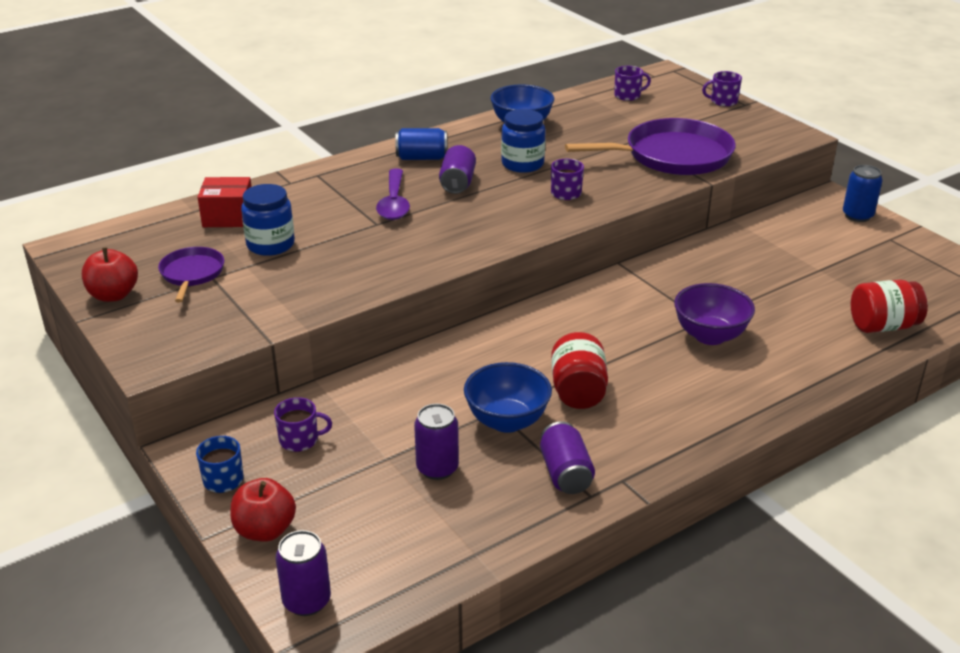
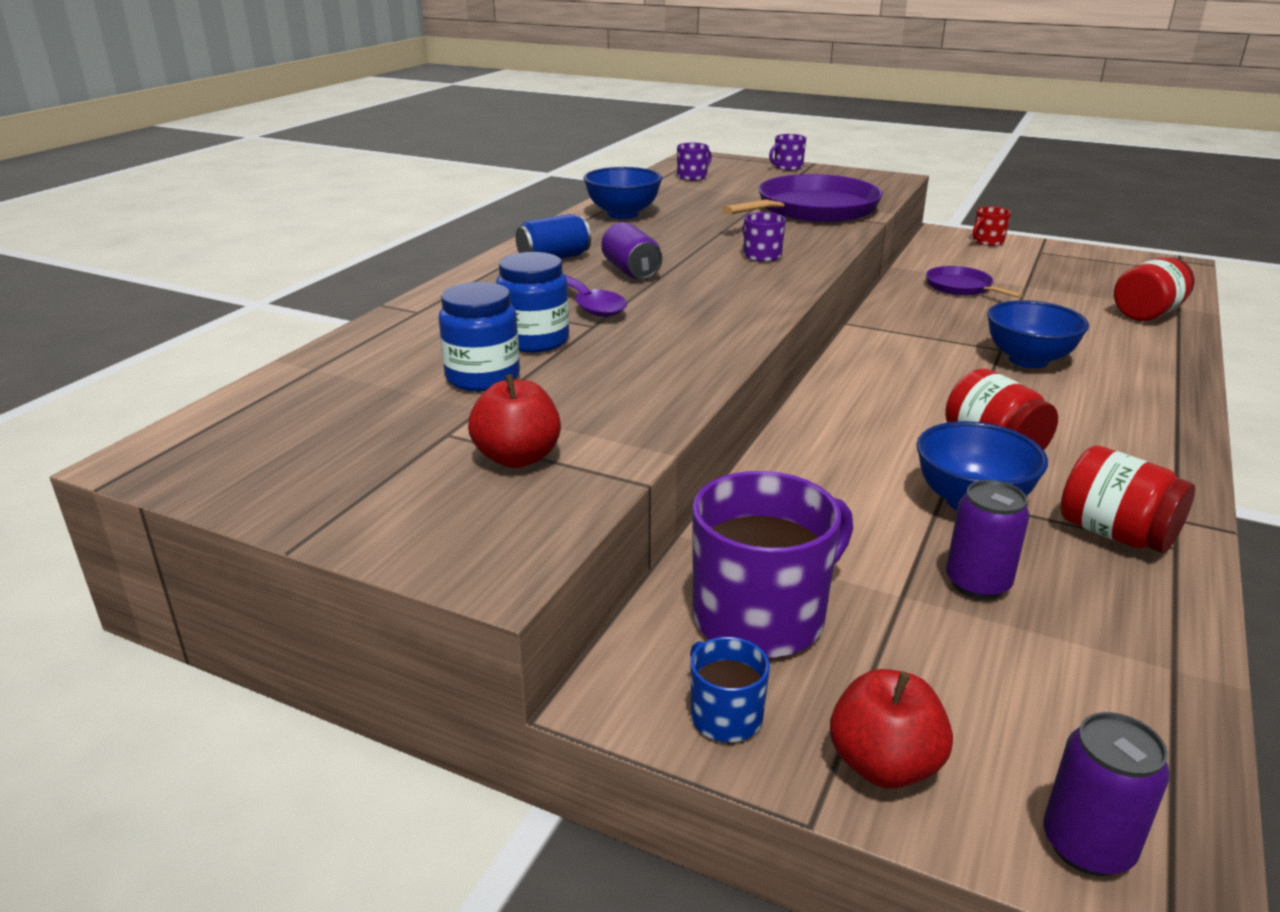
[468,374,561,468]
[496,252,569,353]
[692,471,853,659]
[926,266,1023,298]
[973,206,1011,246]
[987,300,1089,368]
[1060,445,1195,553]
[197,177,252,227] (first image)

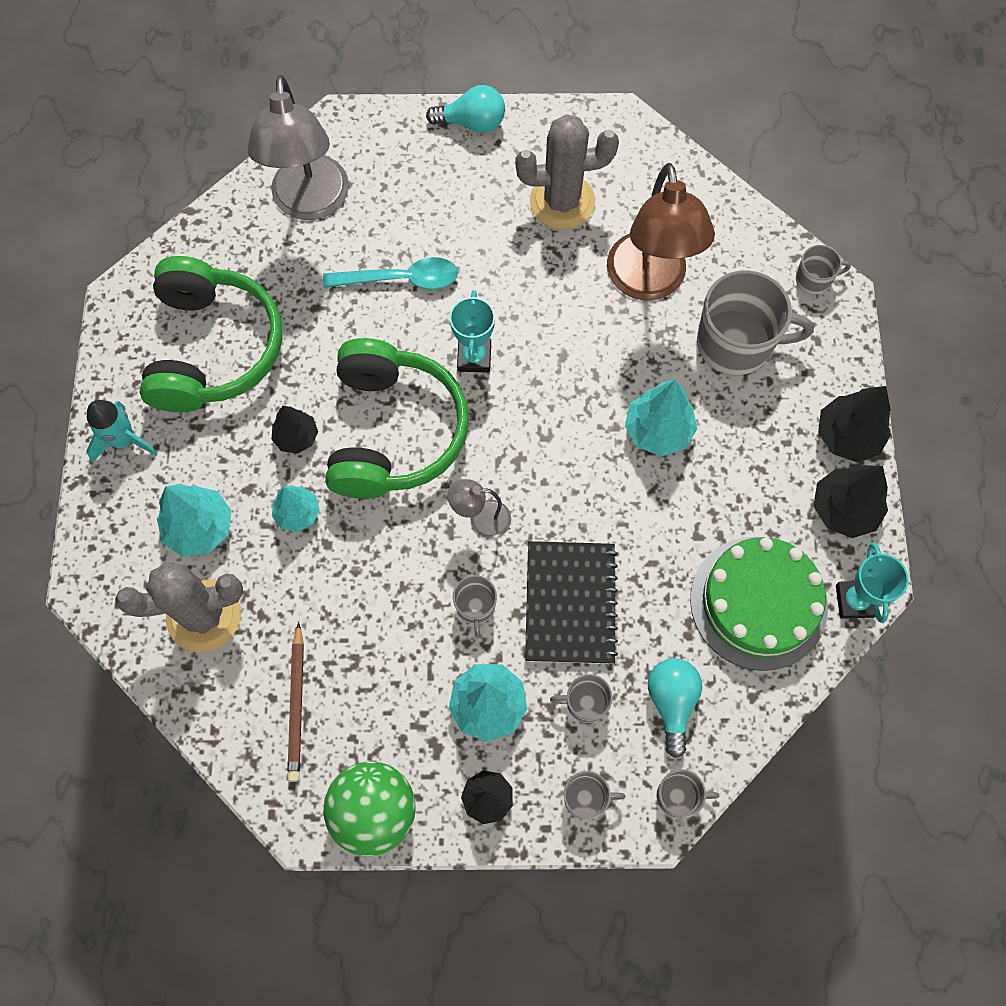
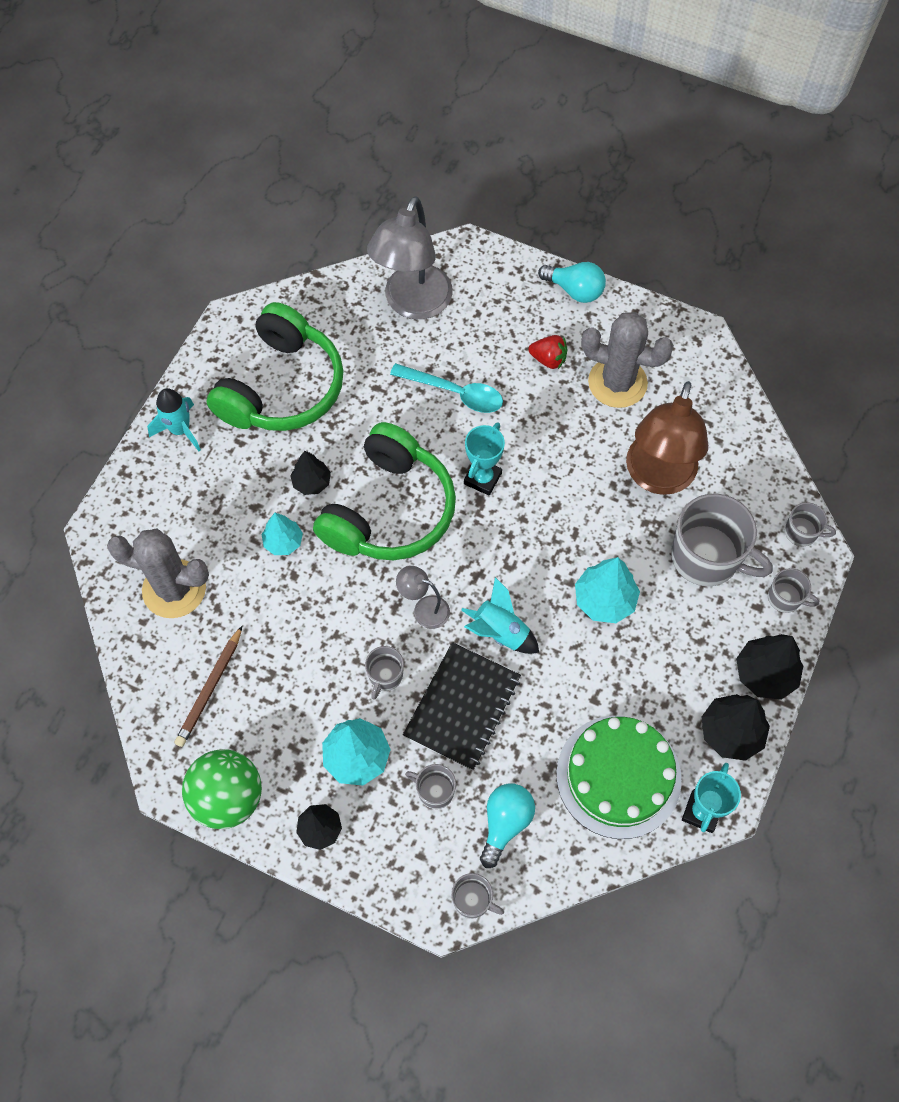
[461,577,539,654]
[528,335,567,369]
[768,568,819,613]
[157,484,232,557] (first image)

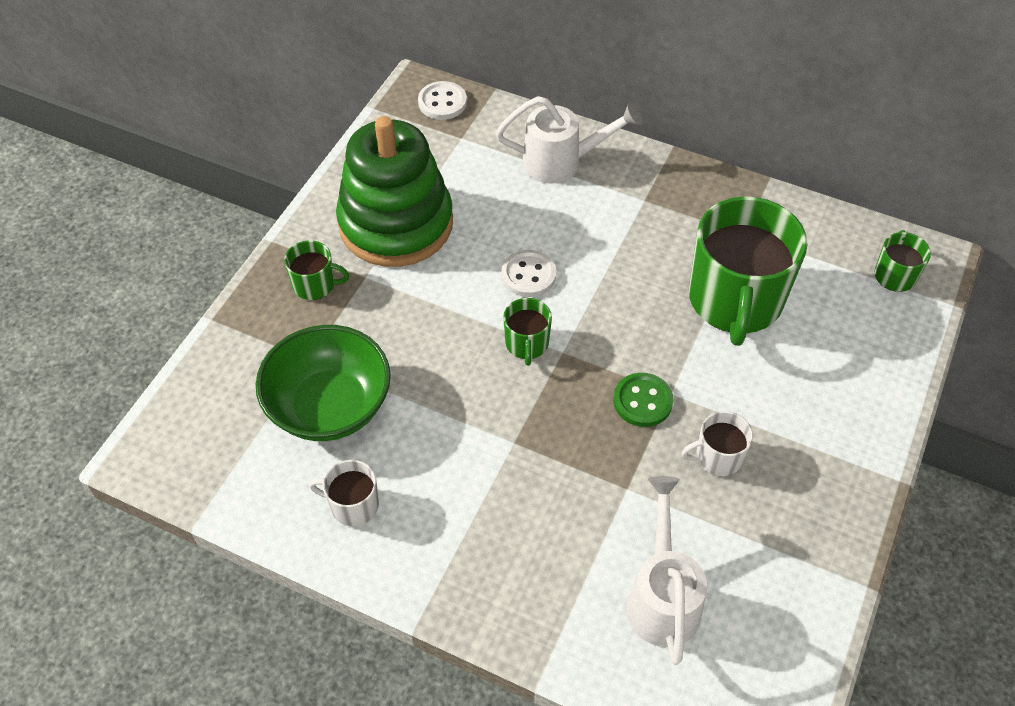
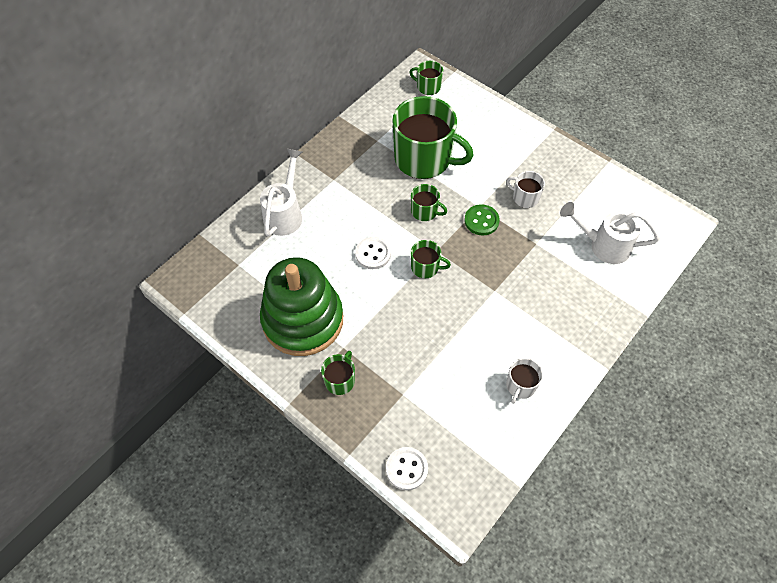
[386,447,428,490]
[411,184,447,221]
[506,171,545,208]
[256,325,391,441] (first image)

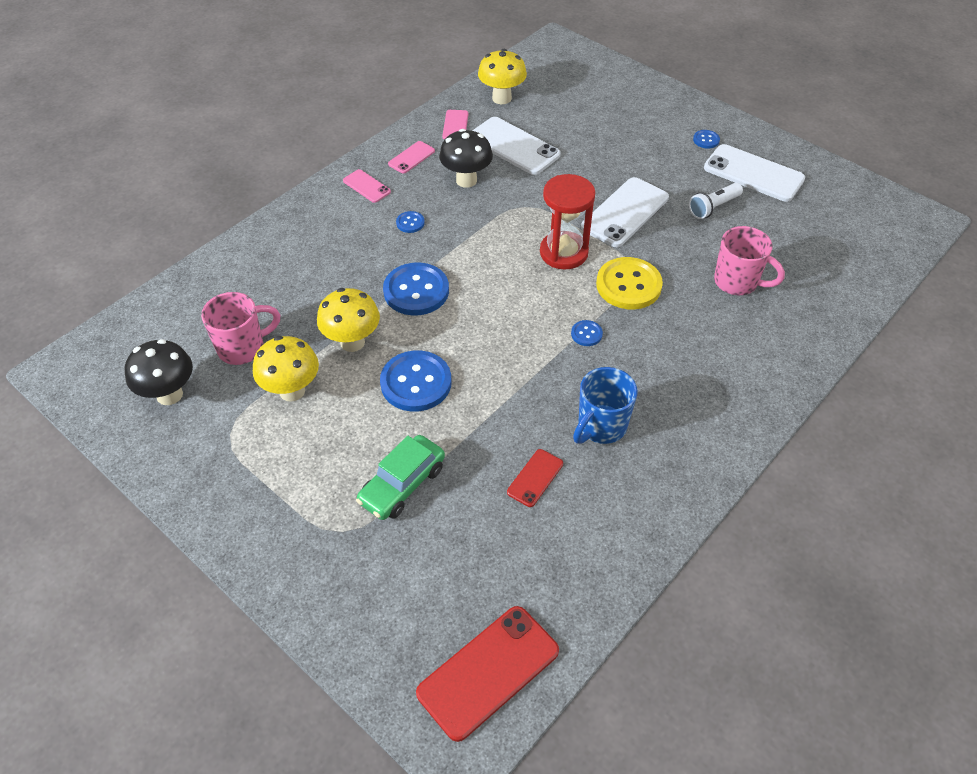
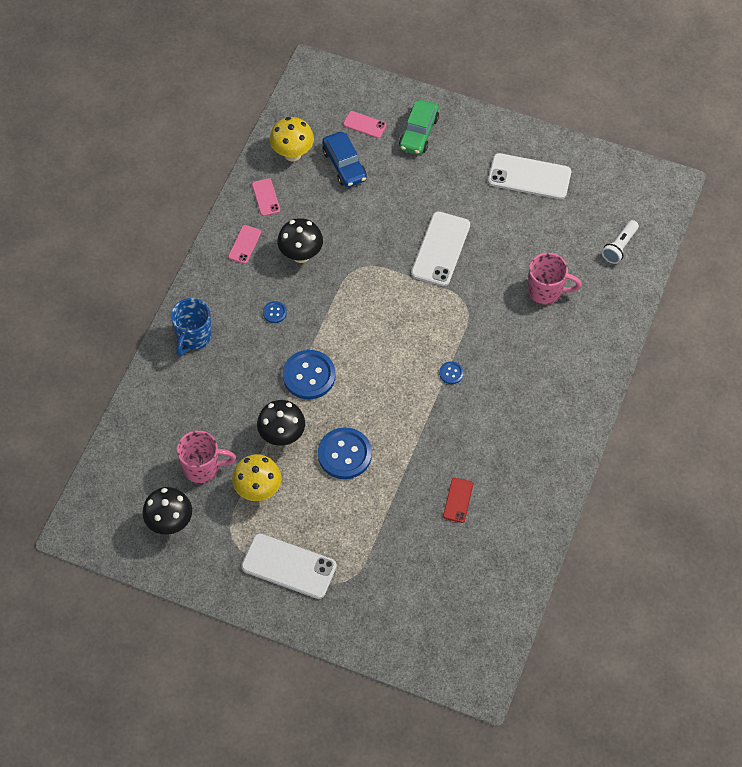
[171,298,212,356]
[177,430,236,483]
[241,533,337,599]
[257,400,305,446]
[322,132,367,187]
[343,111,387,138]
[399,100,439,155]
[602,220,639,264]
[416,606,559,742] (first image)
[540,174,595,270] (first image)
[596,257,663,309] (first image)
[693,130,720,149] (first image)

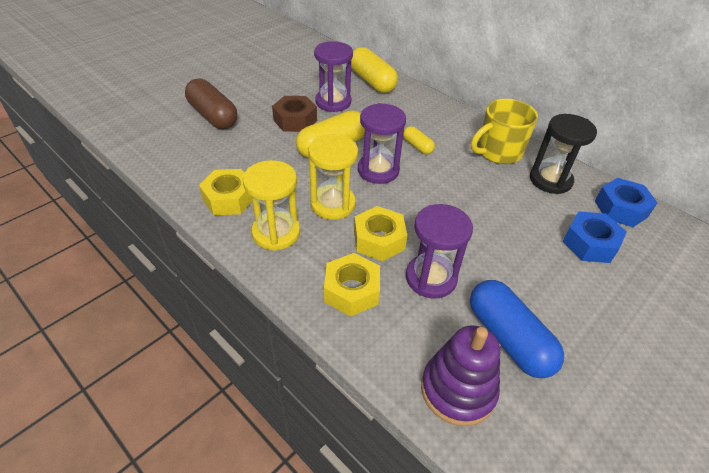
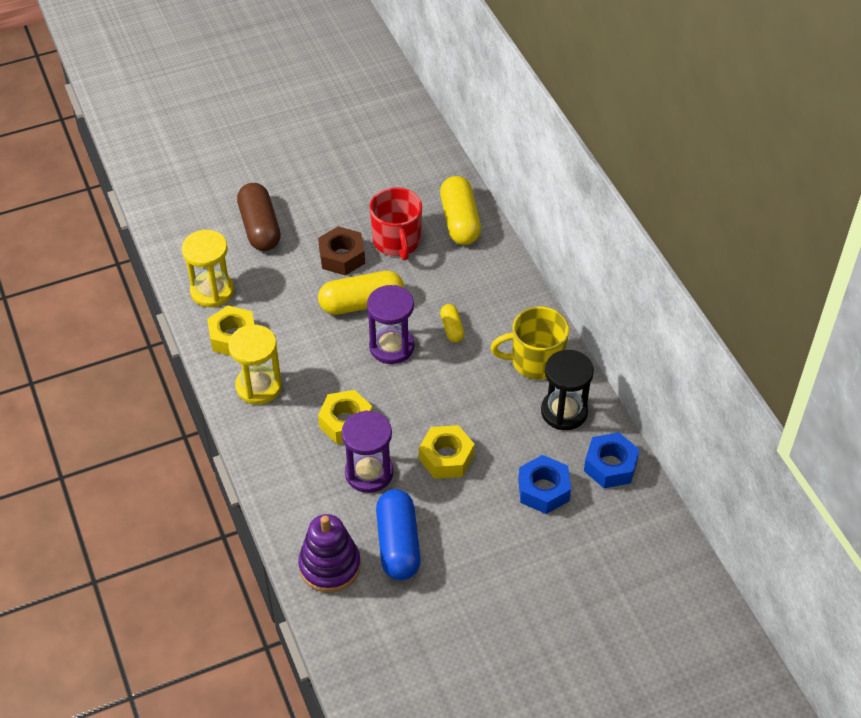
[182,230,234,307]
[370,187,422,260]
[419,425,475,479]

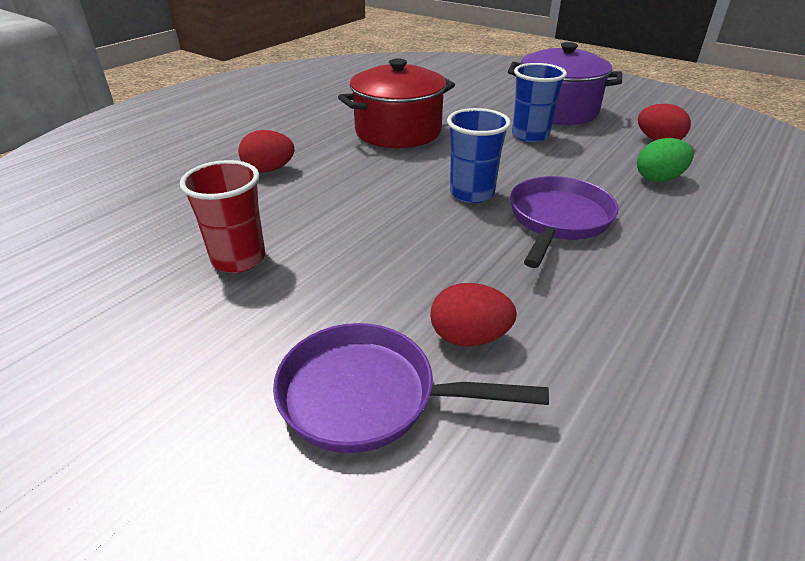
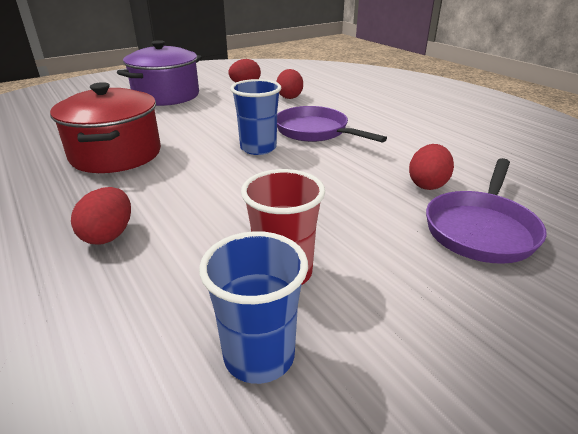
[199,231,308,384]
[276,69,303,99]

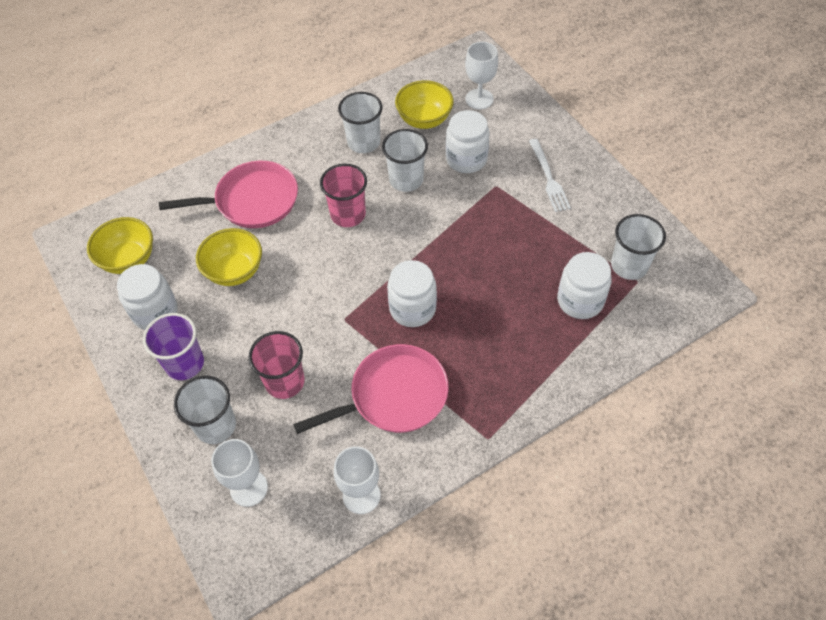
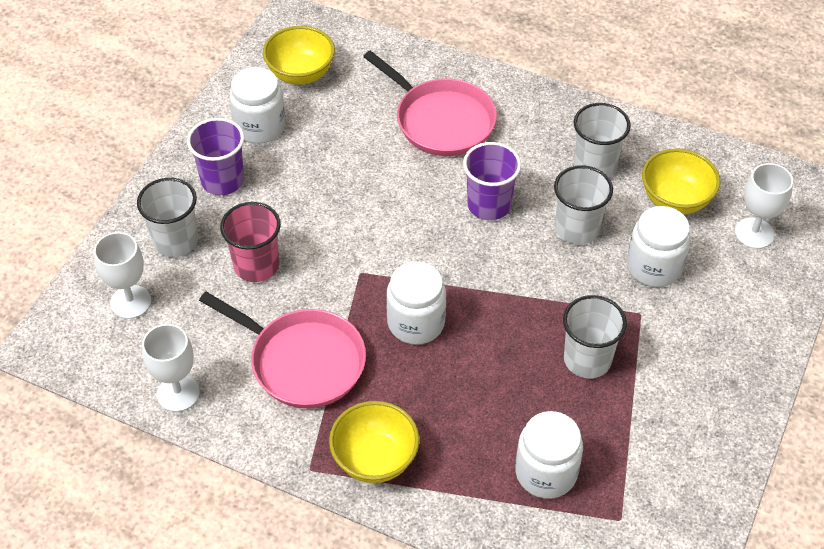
[329,401,419,483]
[463,142,521,220]
[563,295,627,378]
[529,139,571,212] (first image)

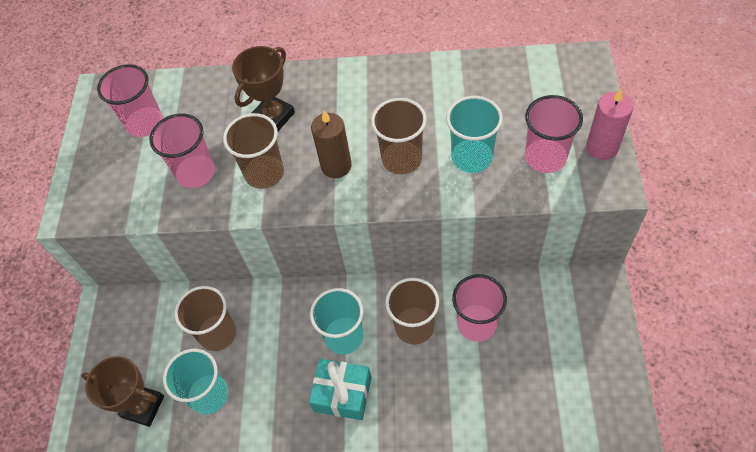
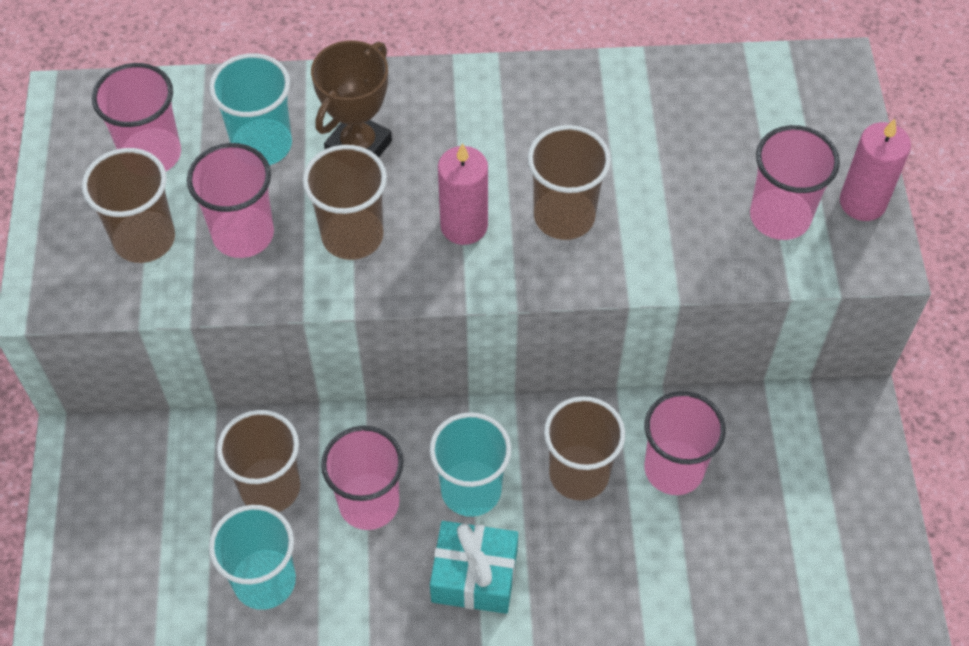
[82,148,175,263]
[209,53,292,166]
[321,426,404,530]
[438,143,488,245]
[81,356,164,427] (first image)

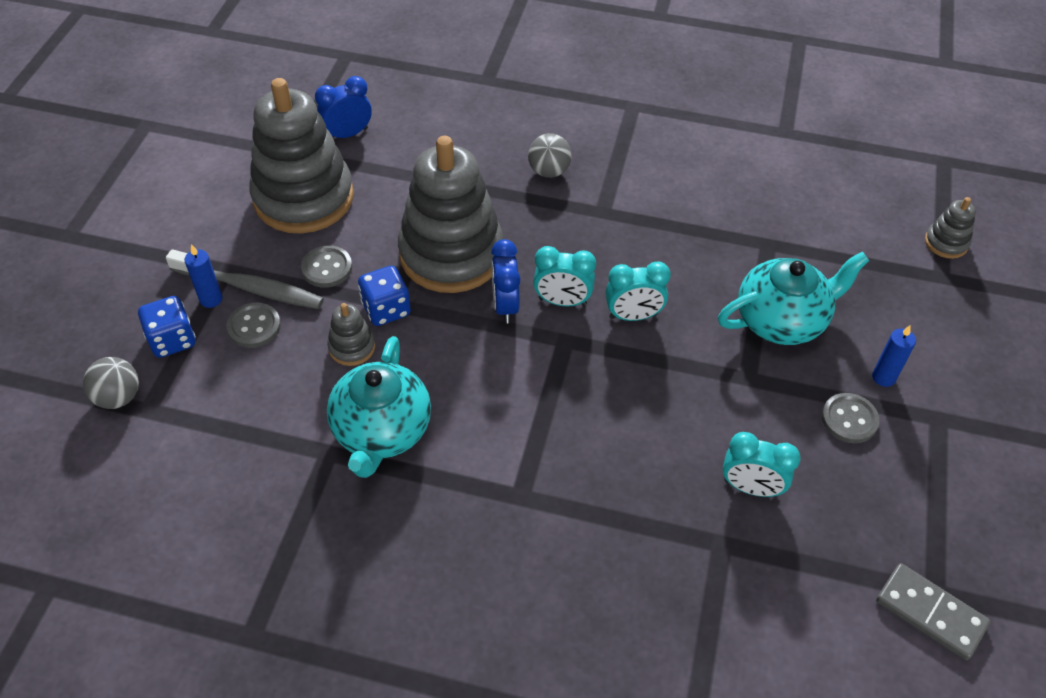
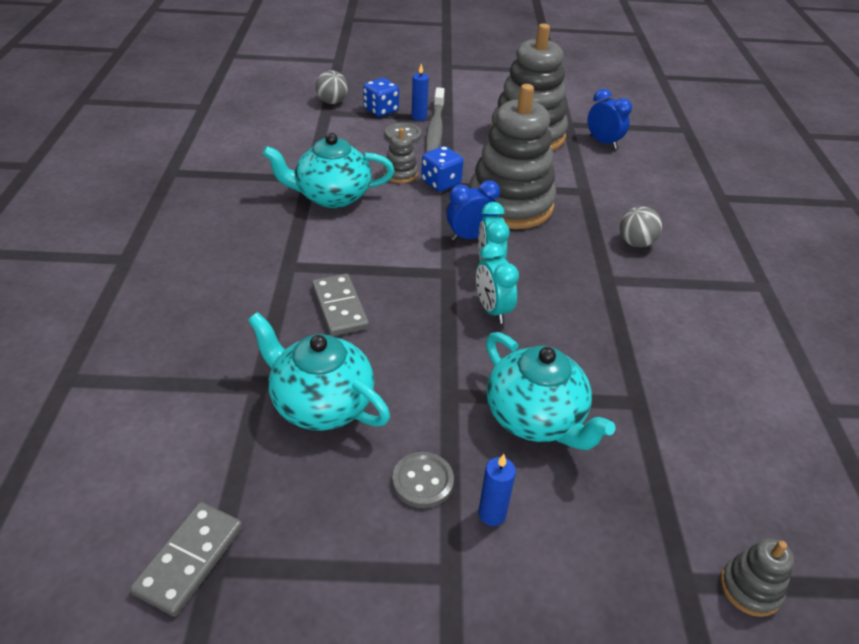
[248,312,390,431]
[312,274,369,336]
[301,245,352,288] (first image)

